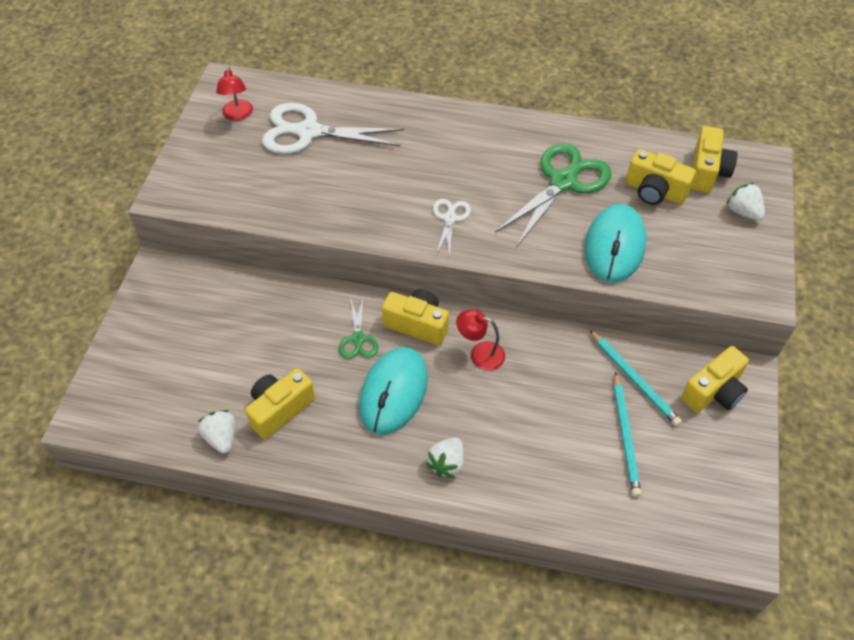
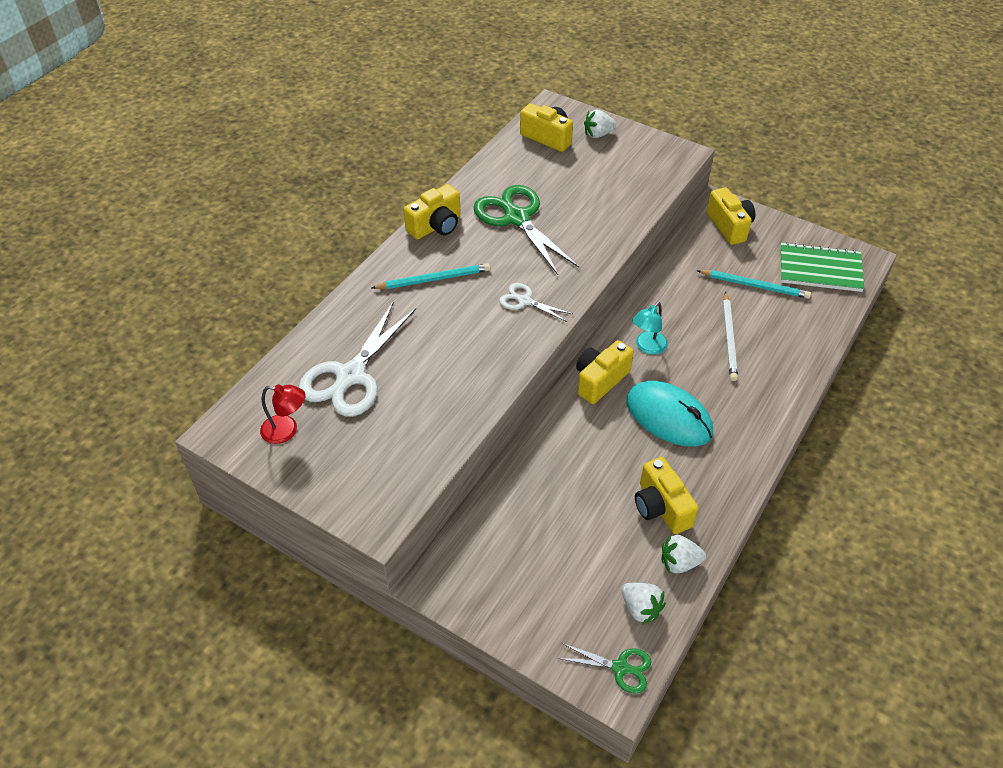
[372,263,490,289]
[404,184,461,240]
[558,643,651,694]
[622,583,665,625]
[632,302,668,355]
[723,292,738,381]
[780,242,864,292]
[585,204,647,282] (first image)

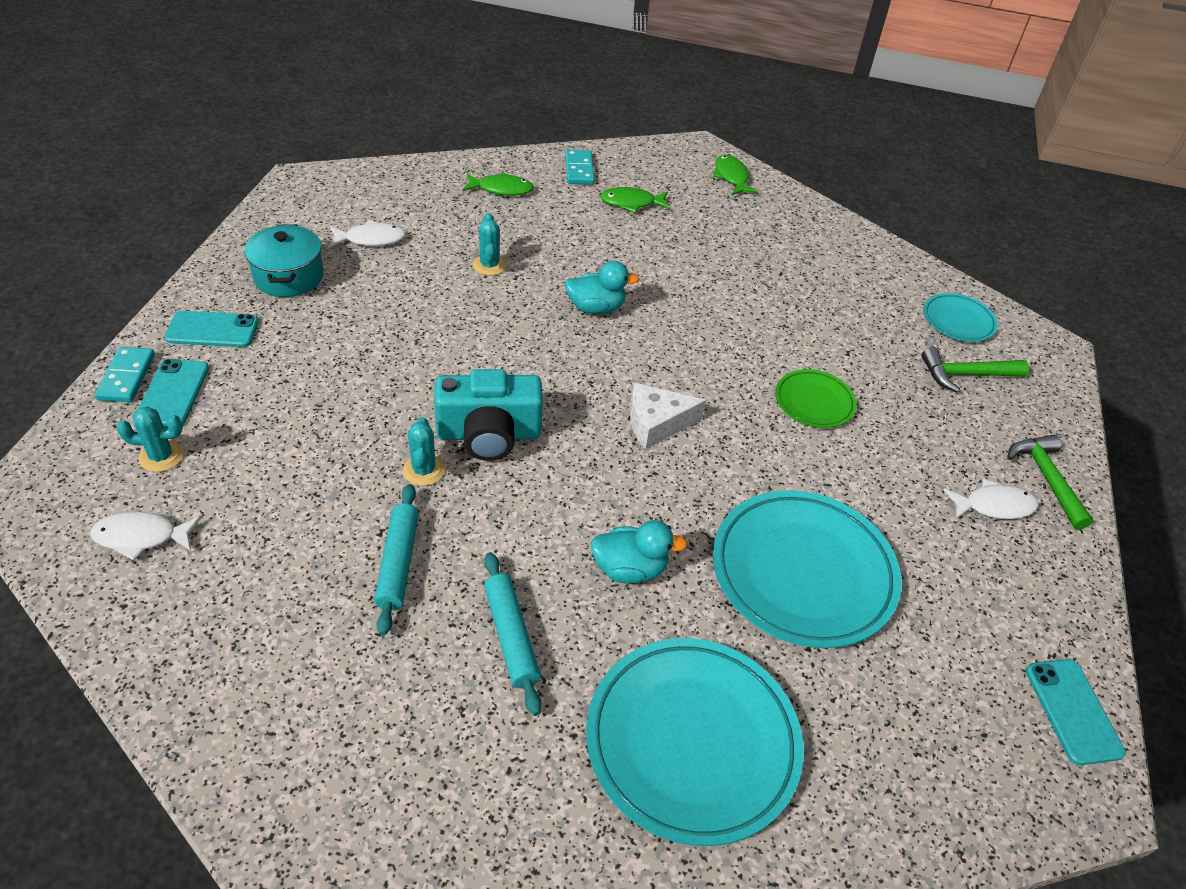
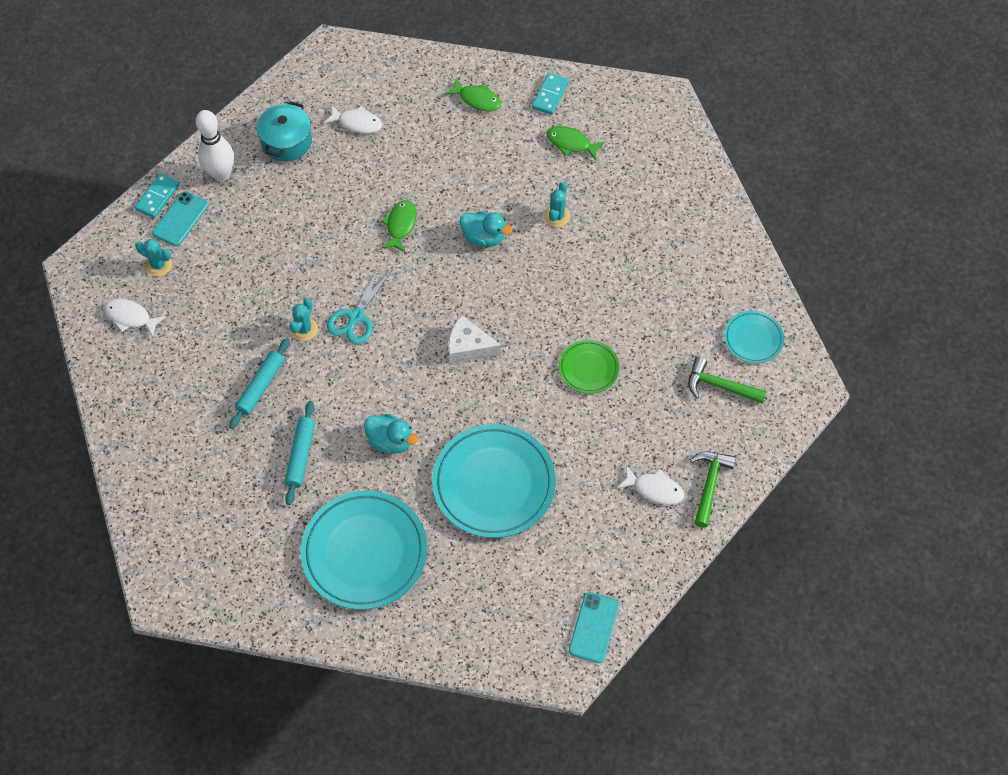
[196,110,234,182]
[327,265,393,344]
[381,200,416,252]
[544,182,570,227]

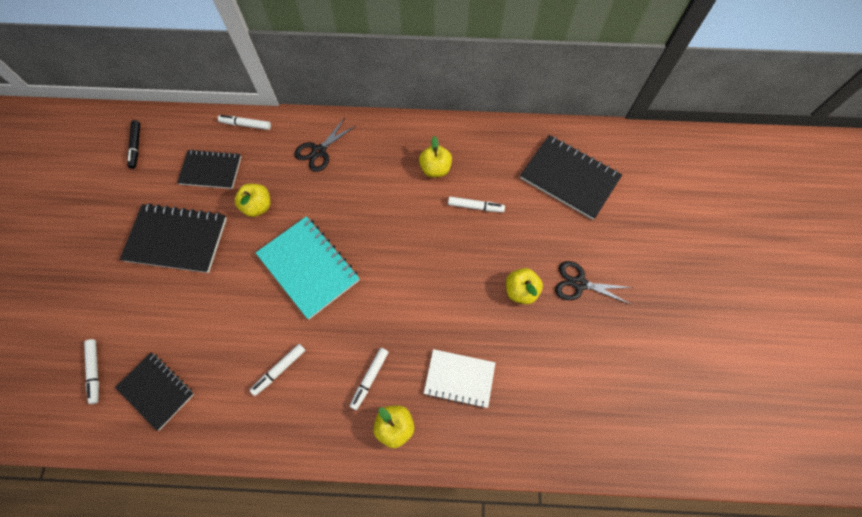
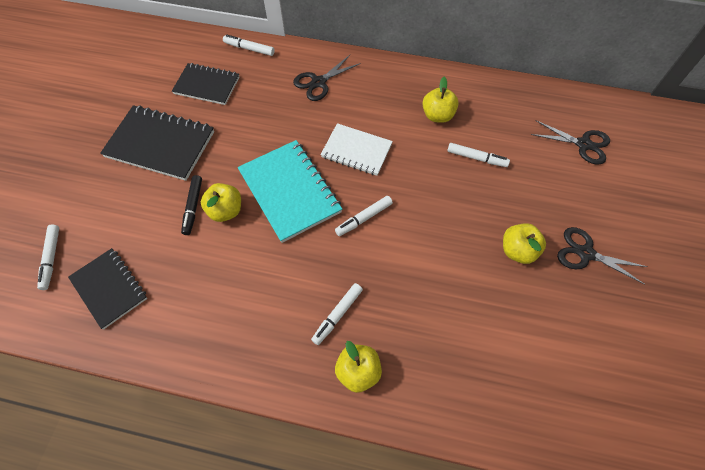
[181,175,202,235]
[201,183,241,222]
[321,123,393,176]
[335,196,393,236]
[531,120,610,165]

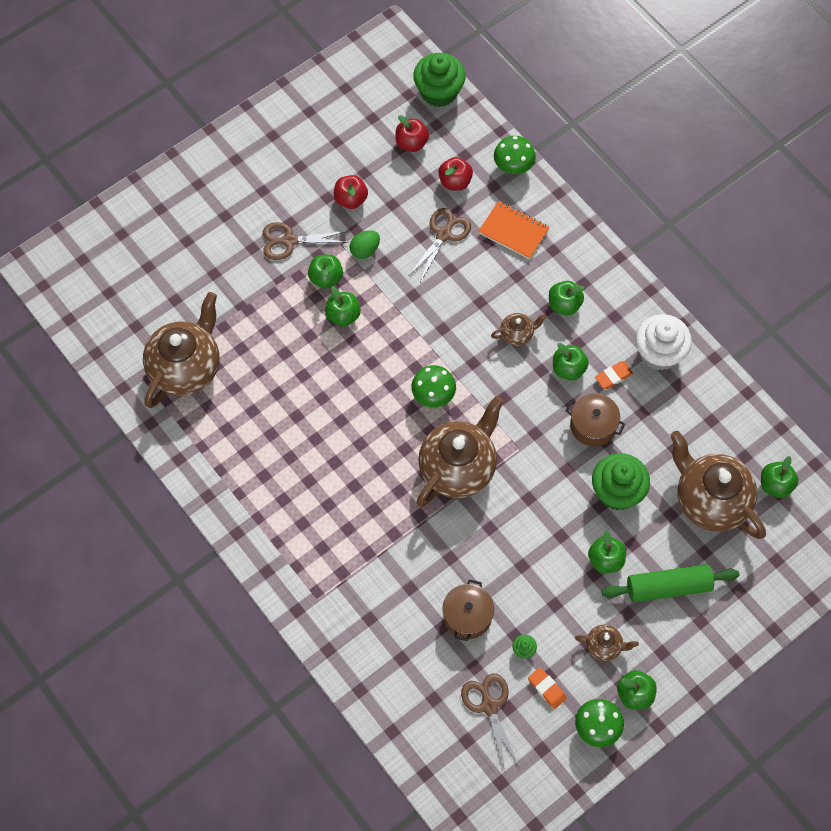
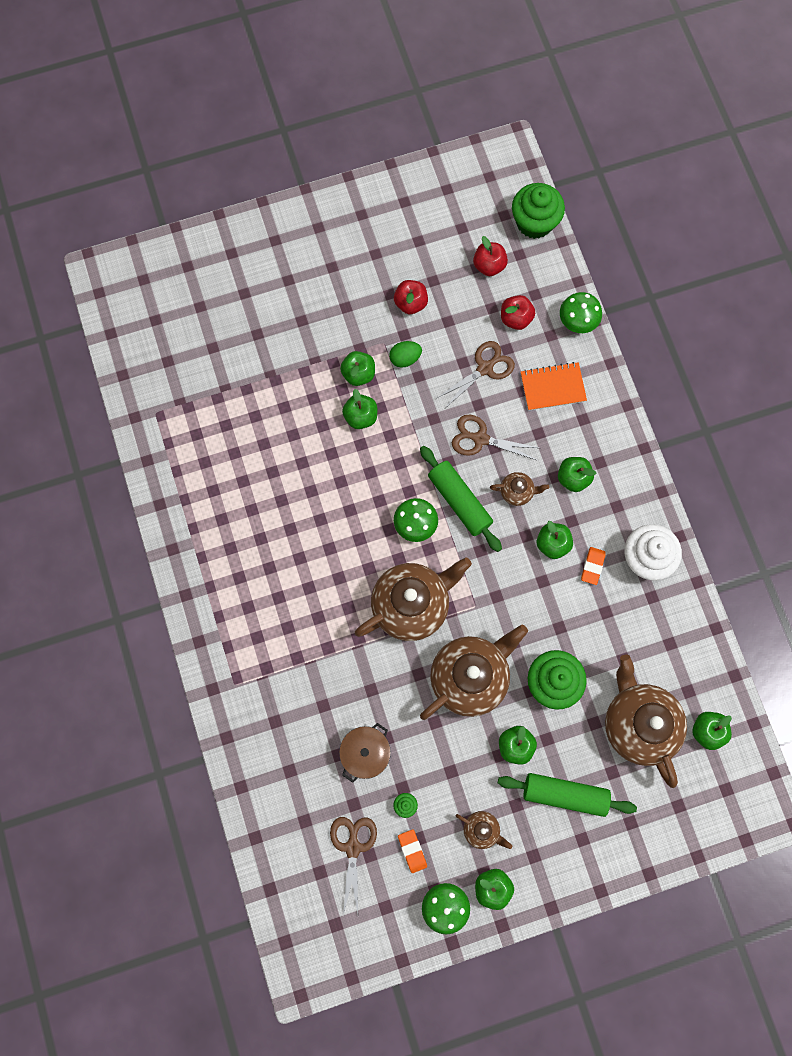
[420,446,502,552]
[420,625,528,720]
[452,414,539,460]
[521,362,587,411]
[581,547,606,585]
[566,393,625,446] (first image)

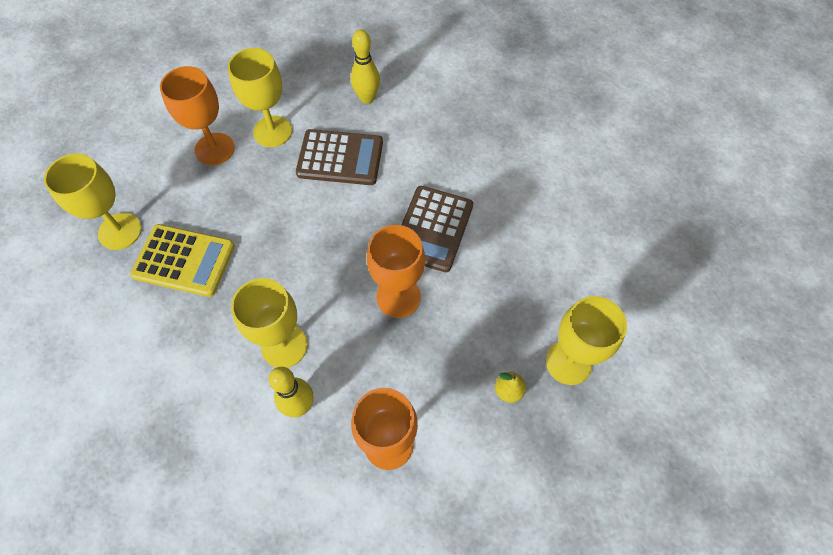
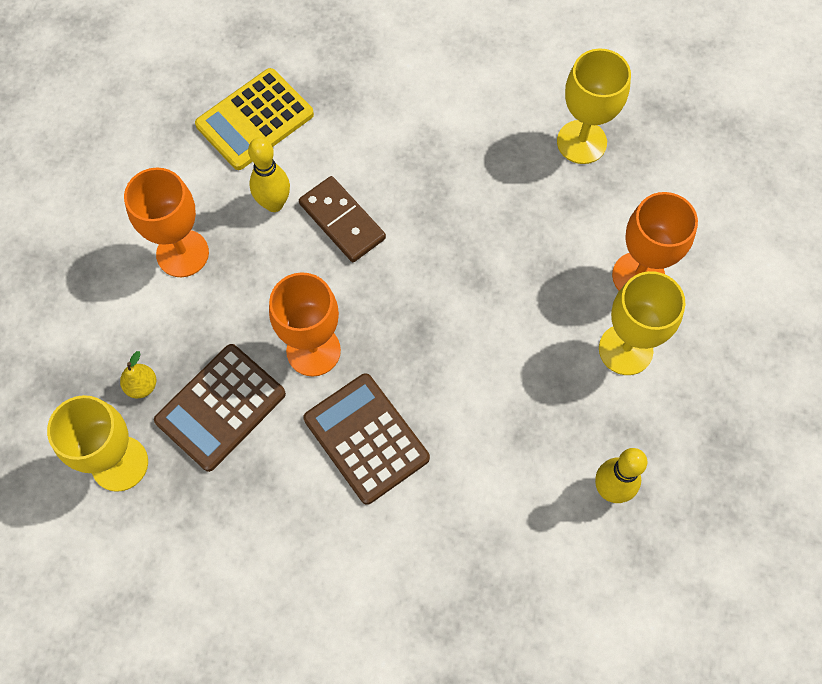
[154,344,286,472]
[195,68,314,170]
[299,176,386,262]

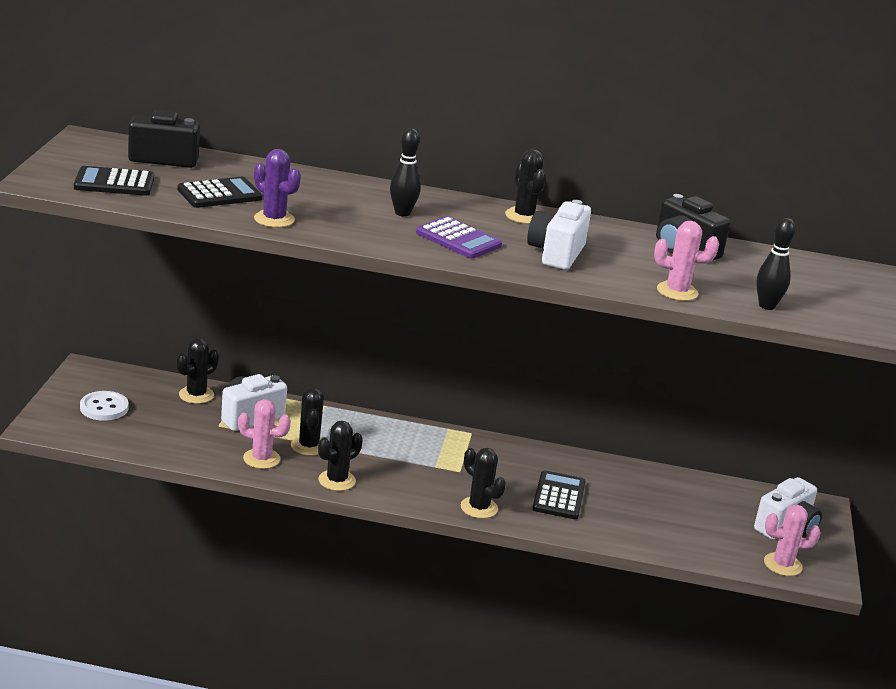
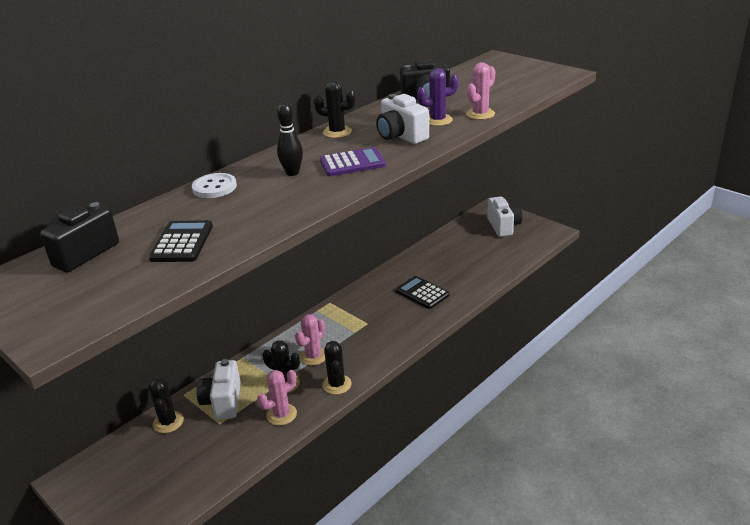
[192,173,237,198]
[295,314,325,366]
[417,68,459,126]
[74,166,154,196] (first image)
[461,448,506,519] (first image)
[756,218,795,310] (first image)

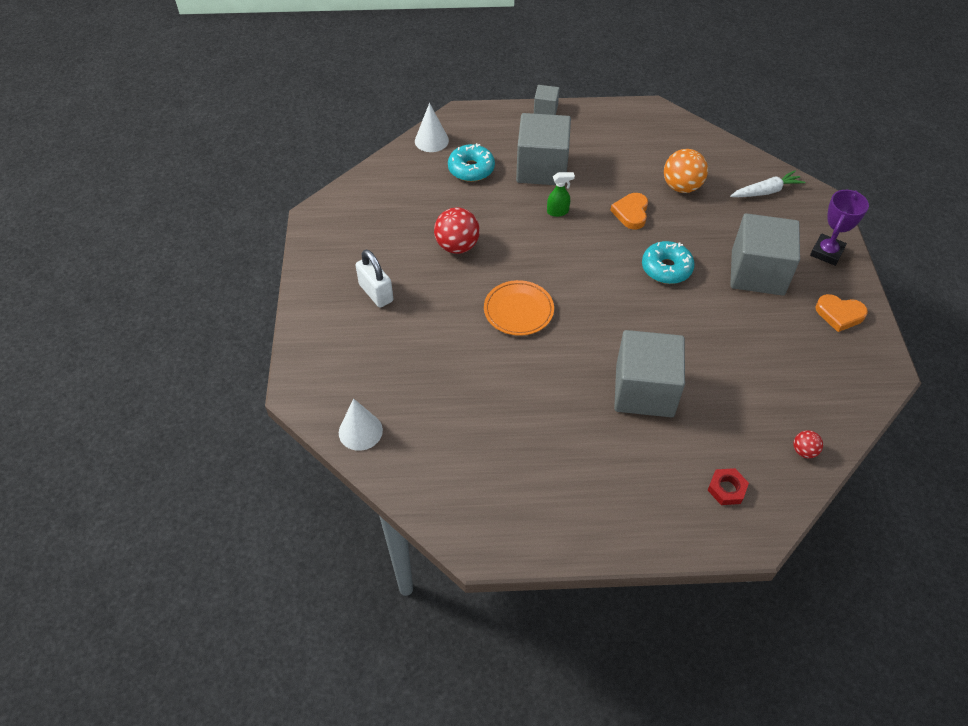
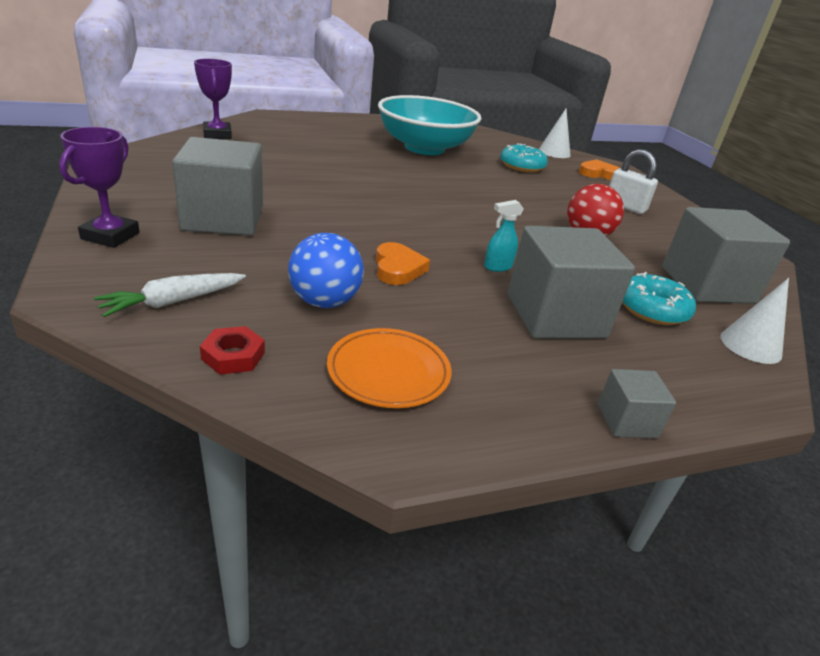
[194,59,232,139]
[200,326,265,375]
[288,233,364,308]
[327,328,452,408]
[378,95,481,155]
[484,200,524,272]
[500,143,548,173]
[579,159,619,180]
[662,207,790,304]

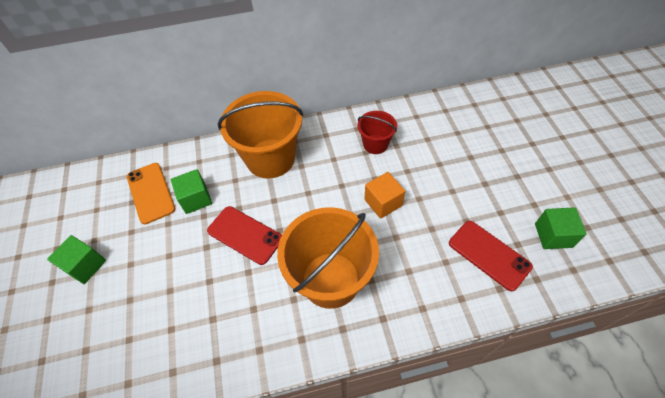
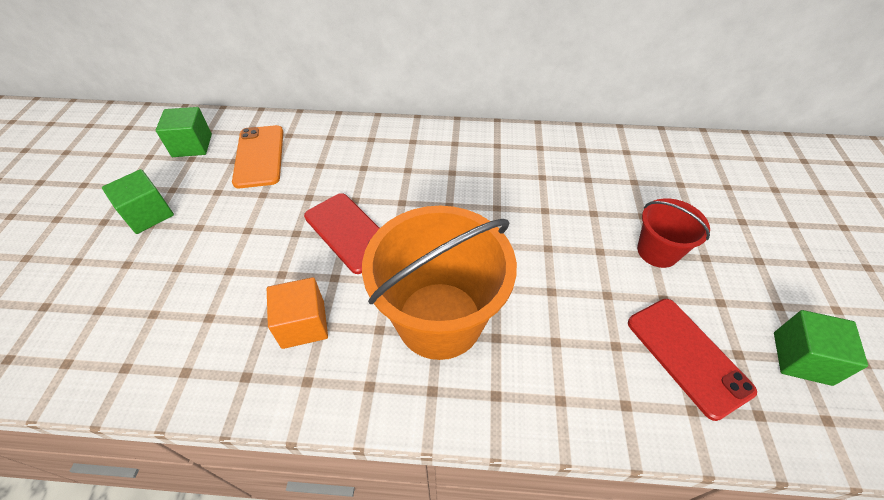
[156,107,212,157]
[267,277,328,349]
[637,198,710,268]
[218,91,303,179] (first image)

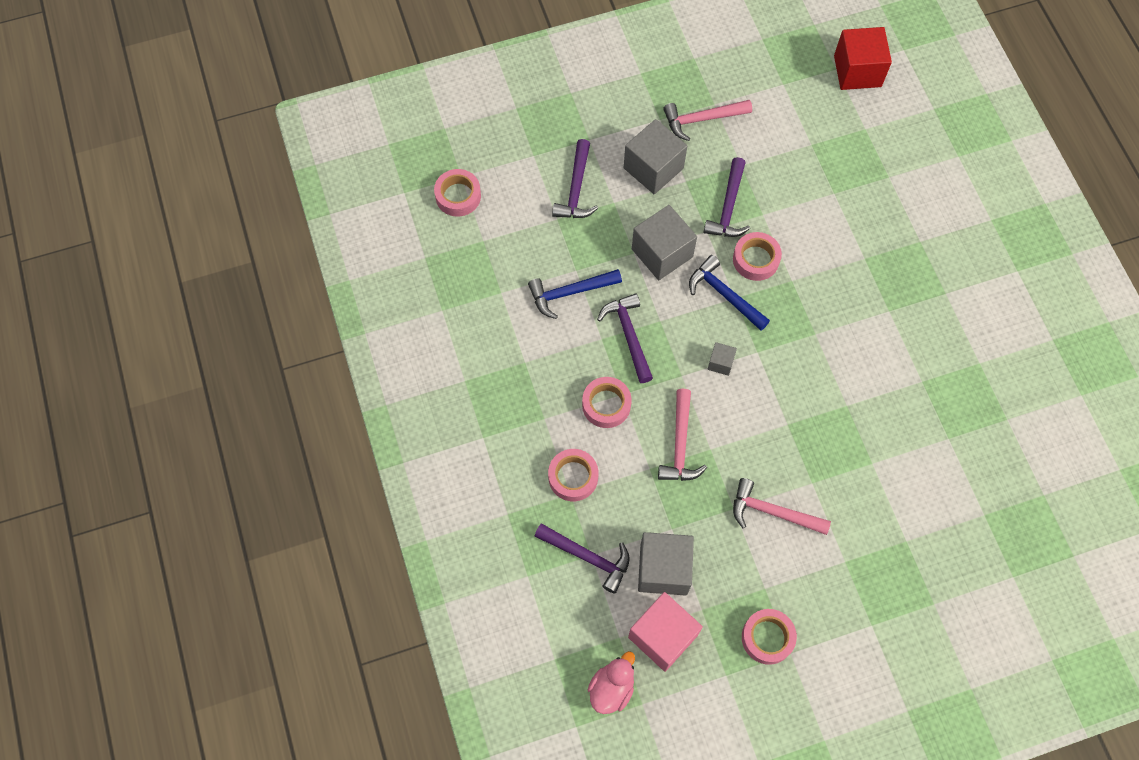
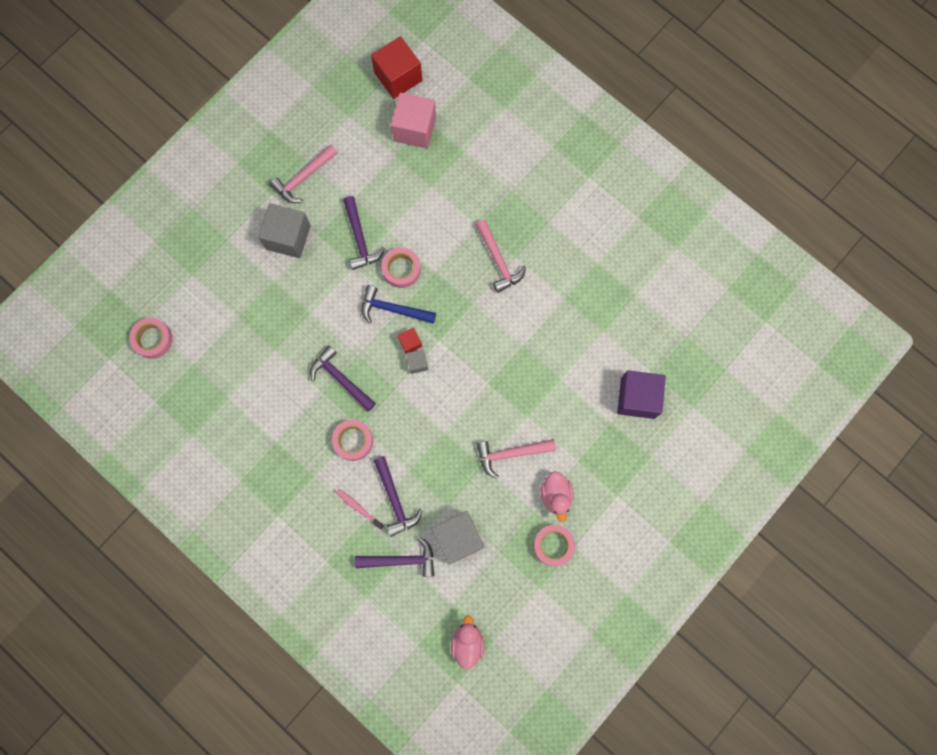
[336,489,384,530]
[374,456,423,537]
[391,93,436,149]
[397,327,422,353]
[476,220,526,293]
[541,471,573,522]
[617,370,666,419]
[528,269,622,319] (first image)
[632,205,697,280] (first image)

